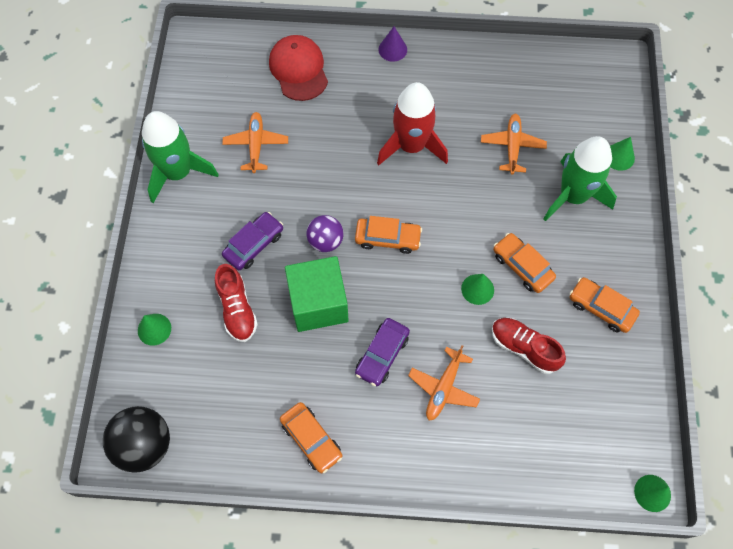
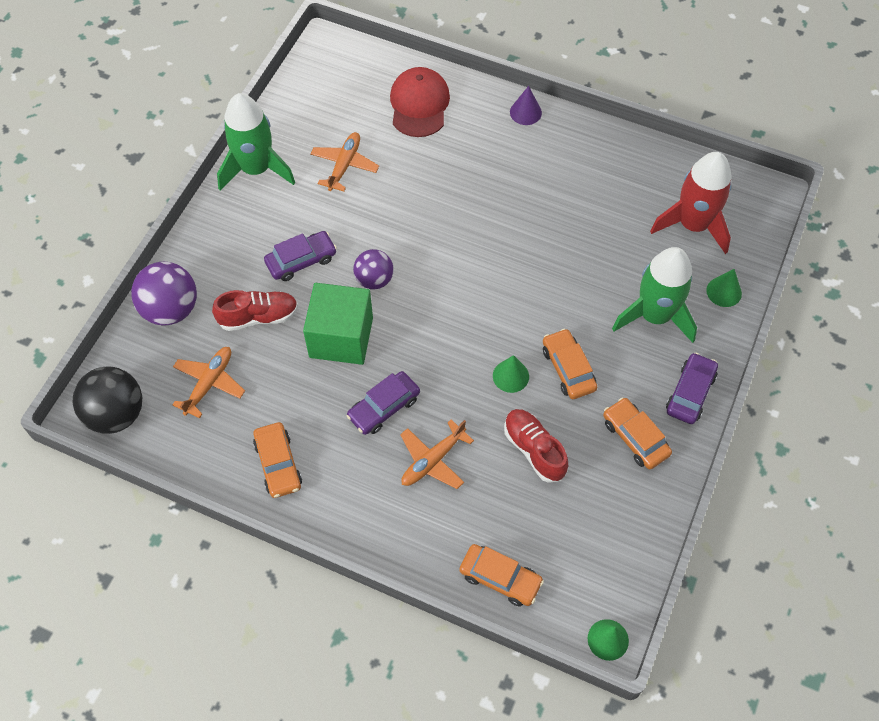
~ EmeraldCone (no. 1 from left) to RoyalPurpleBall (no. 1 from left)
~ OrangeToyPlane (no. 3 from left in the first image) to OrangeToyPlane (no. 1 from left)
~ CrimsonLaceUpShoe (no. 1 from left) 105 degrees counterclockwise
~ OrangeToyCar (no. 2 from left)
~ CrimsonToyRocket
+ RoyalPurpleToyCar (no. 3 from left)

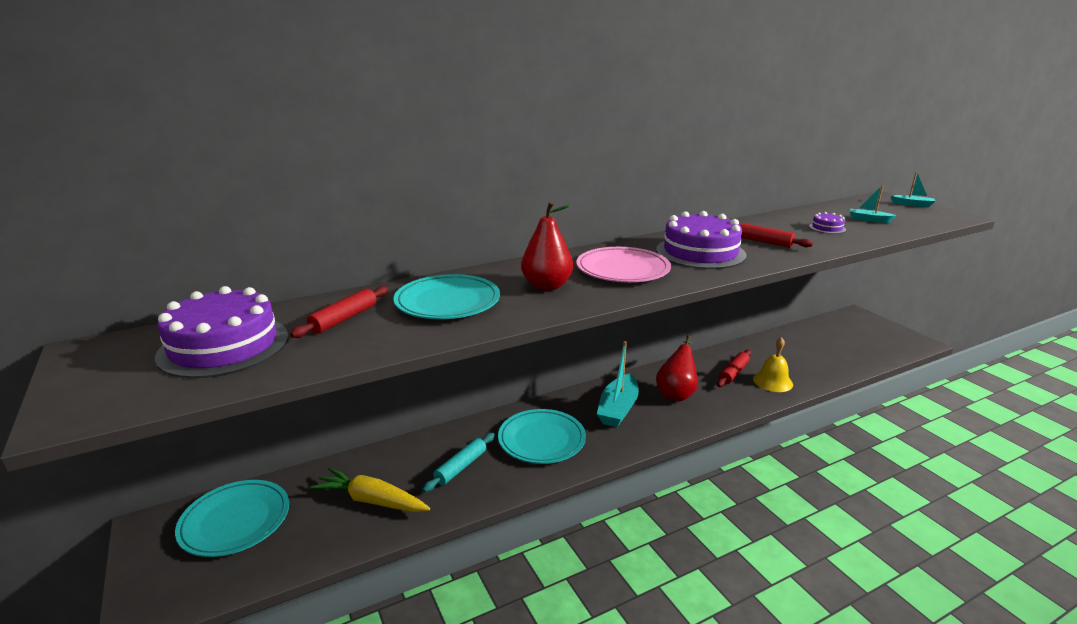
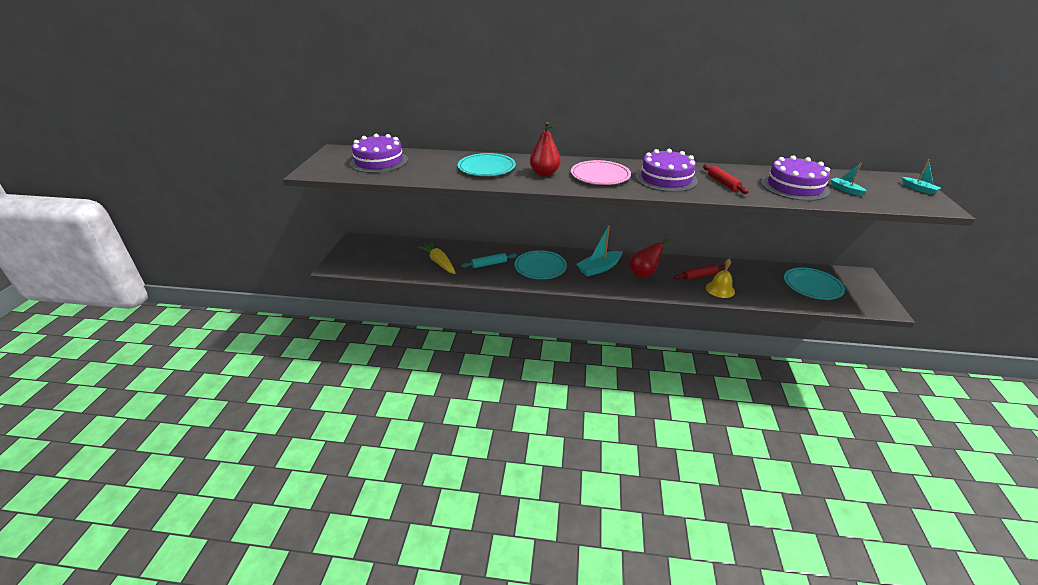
~ RoyalPurpleLayerCake (no. 3 from left) x2.31
~ TealFlatDish (no. 1 from left in the first image) to TealFlatDish (no. 3 from left)
- CrimsonRollingPin (no. 1 from left)

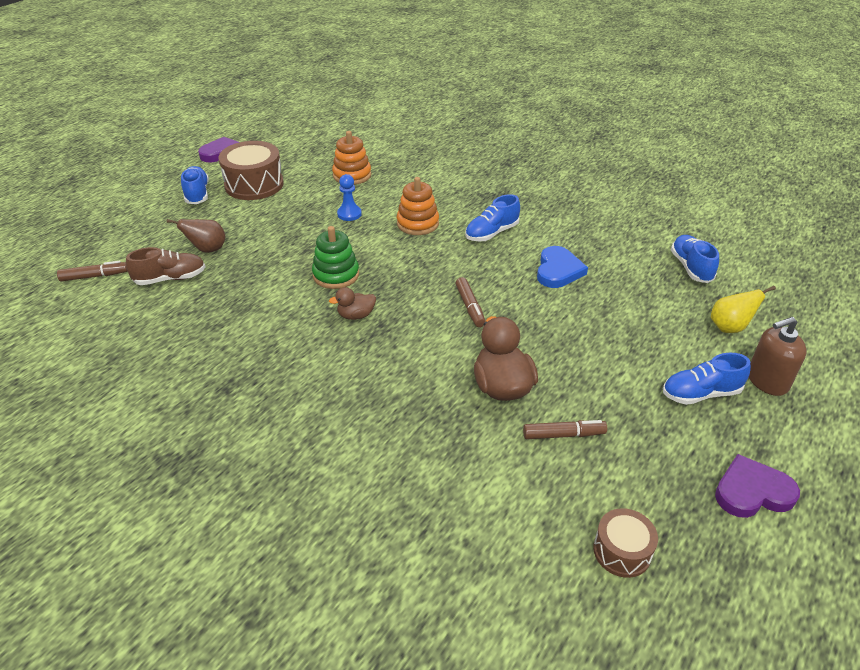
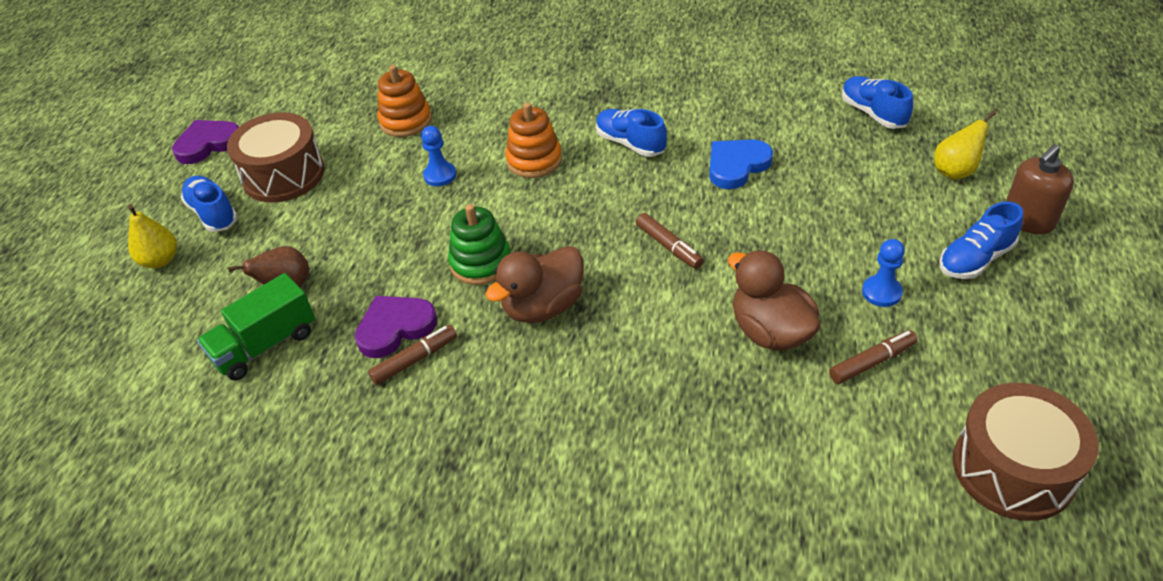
+ GoldenPear (no. 1 from left)
~ BrownLaceUpShoe to EmeraldToyTruck
~ RoyalPurpleLoveHeart (no. 2 from left)
~ BrownFeltPen (no. 1 from left)
~ BrownDuck (no. 1 from left) x1.80
~ CobaltLaceUpShoe (no. 2 from left) 105 degrees clockwise
~ CobaltLoveHeart 120 degrees counterclockwise
+ CobaltGamePawn (no. 2 from left)
~ BrownSnareDrum (no. 2 from left) x1.76

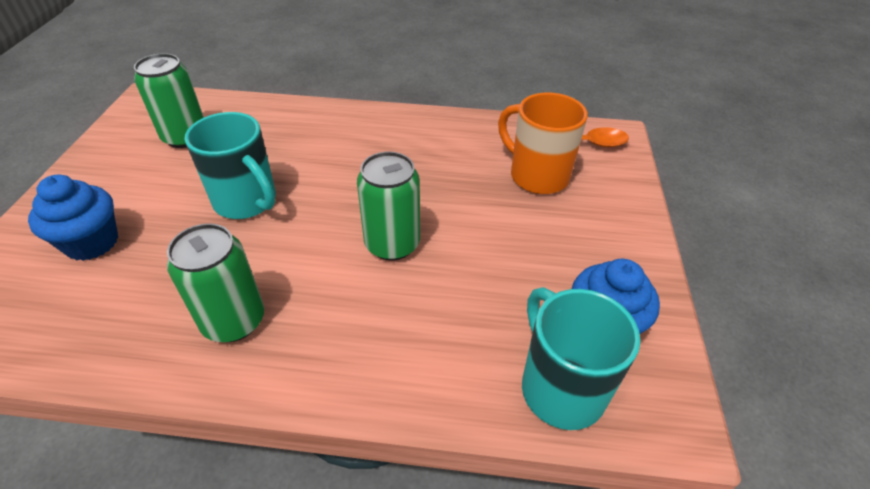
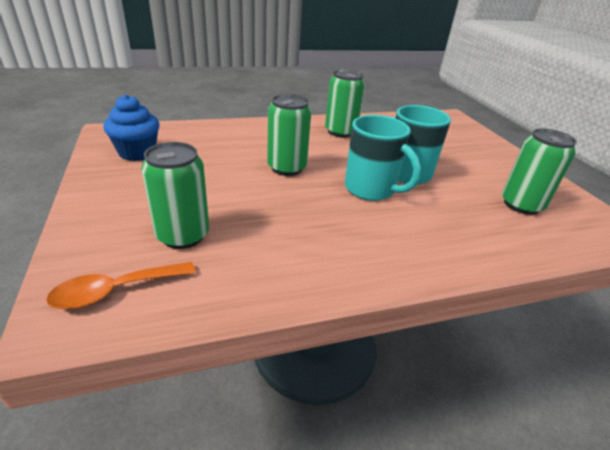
~ OrangeTeaMug to EmeraldCan (no. 1 from left)
~ TealTeaMug (no. 2 from left in the first image) to TealTeaMug (no. 1 from left)
- CobaltFairyCake (no. 1 from left)

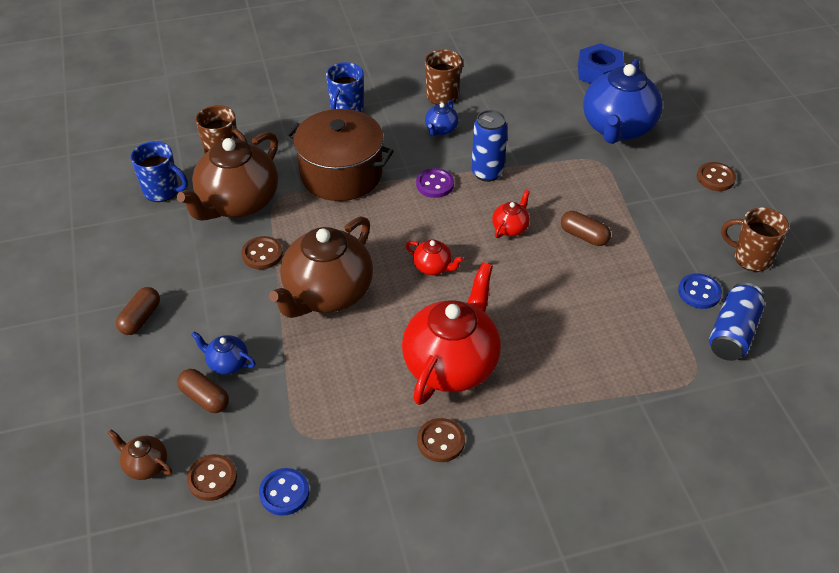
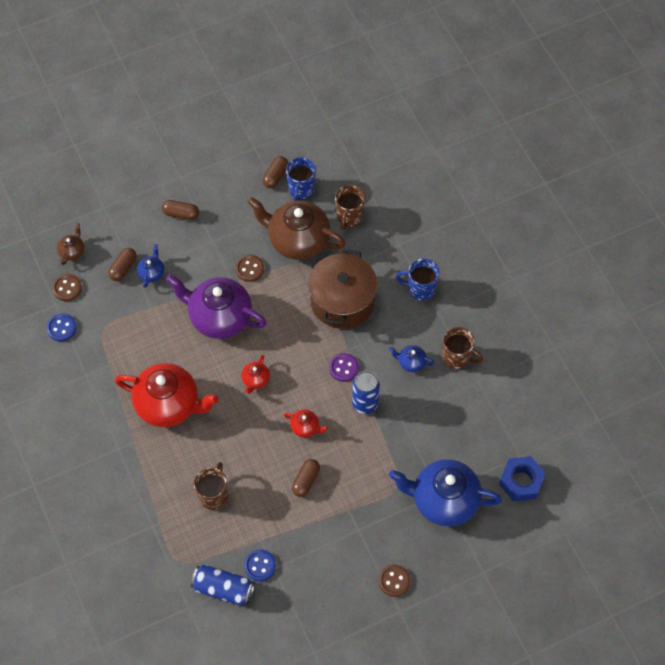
~ BrownTeaPot (no. 3 from left) to RoyalPurpleTeaPot
~ BrownTeaMug (no. 3 from left in the first image) to BrownTeaMug (no. 1 from left)
+ BrownCapsule (no. 3 from left)
- BrownSewingButton (no. 3 from left)

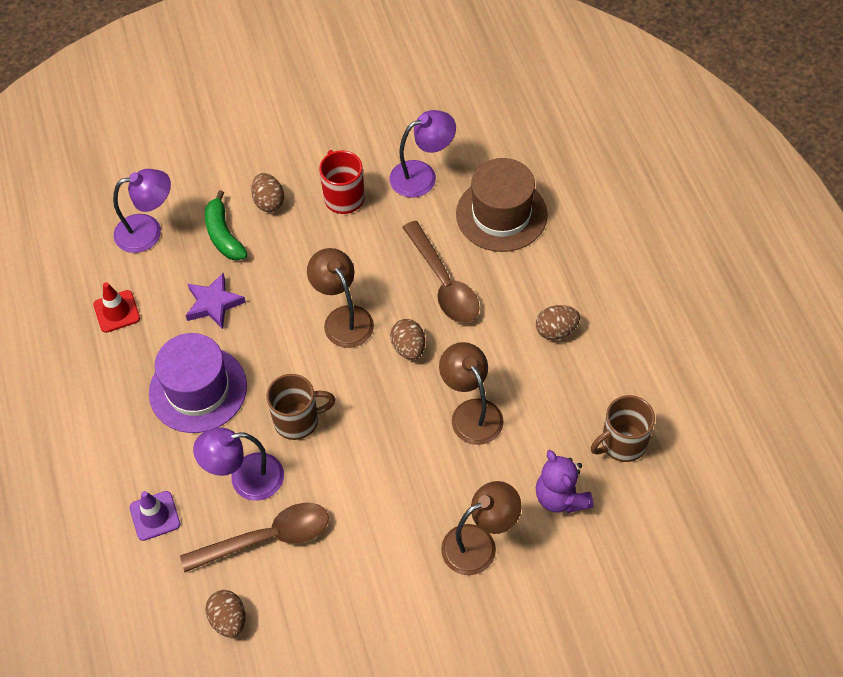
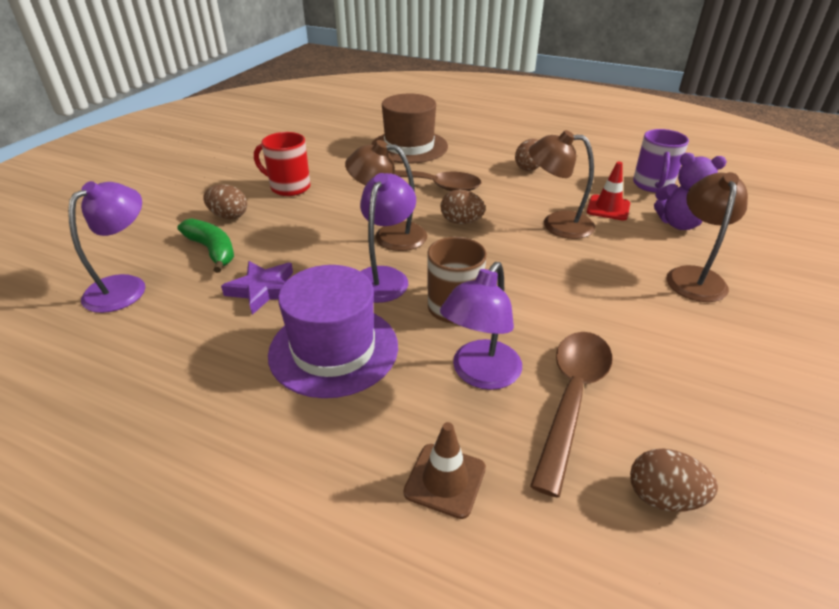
~ EmeraldToyBanana 150 degrees counterclockwise
~ RoyalPurpleDeskLamp (no. 3 from left in the first image) to RoyalPurpleDeskLamp (no. 2 from left)
~ RoyalPurpleSafetyCone to BrownSafetyCone
~ CrimsonSafetyCone
~ BrownTeaMug (no. 2 from left) to RoyalPurpleTeaMug

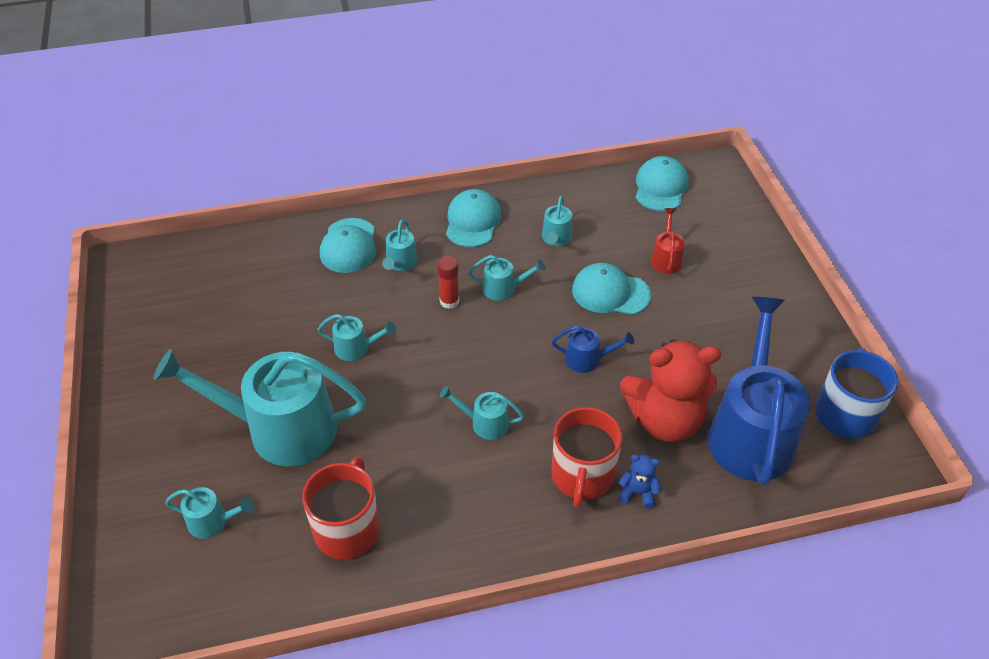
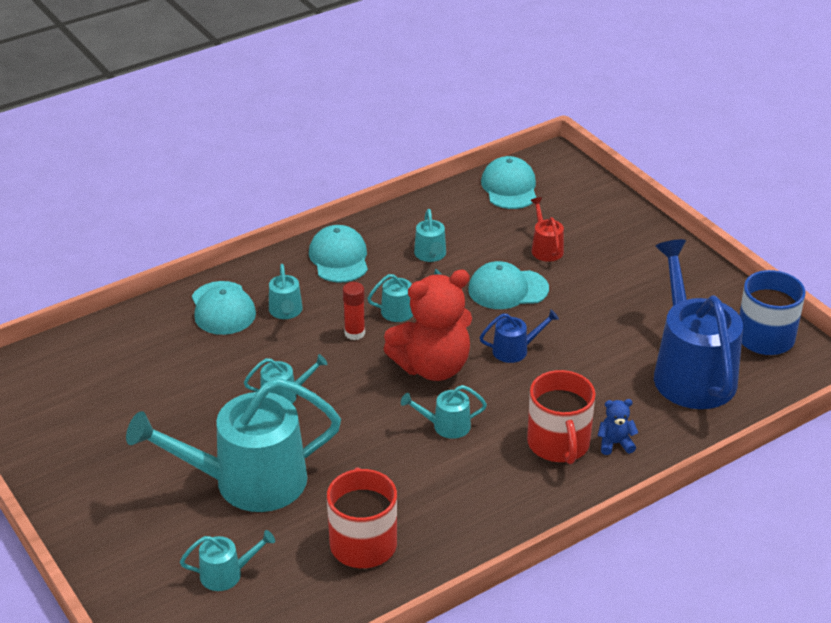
~ CrimsonStuffedBear

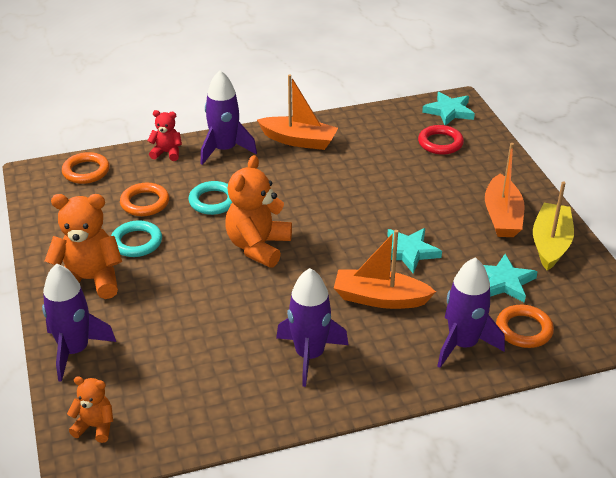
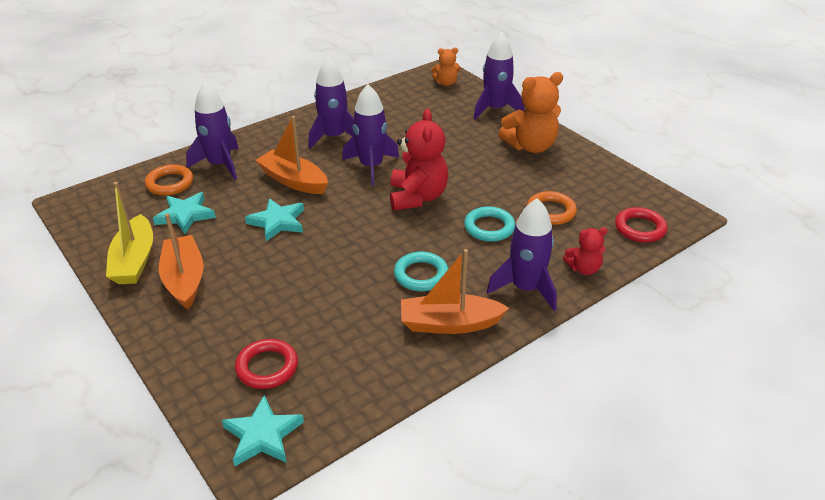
~ OrangeBoat (no. 2 from left) 135 degrees counterclockwise
+ RoyalPurpleToyRocket (no. 3 from left)
~ OrangeStuffedBear (no. 3 from left) to CrimsonStuffedBear (no. 1 from left)
~ TealTorus (no. 1 from left)
~ OrangeTorus (no. 1 from left) to CrimsonTorus (no. 2 from left)

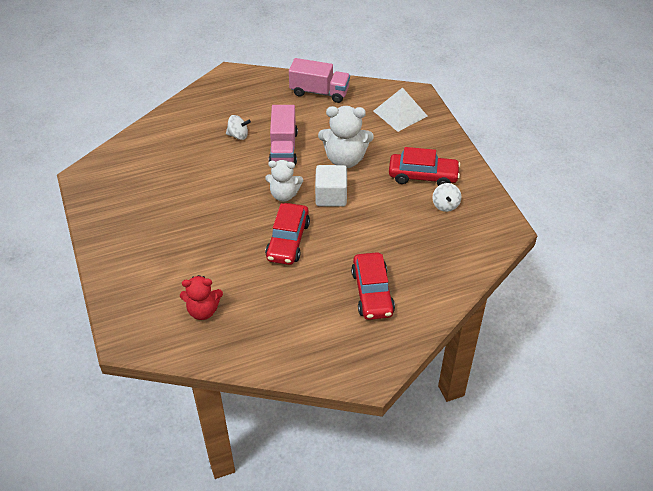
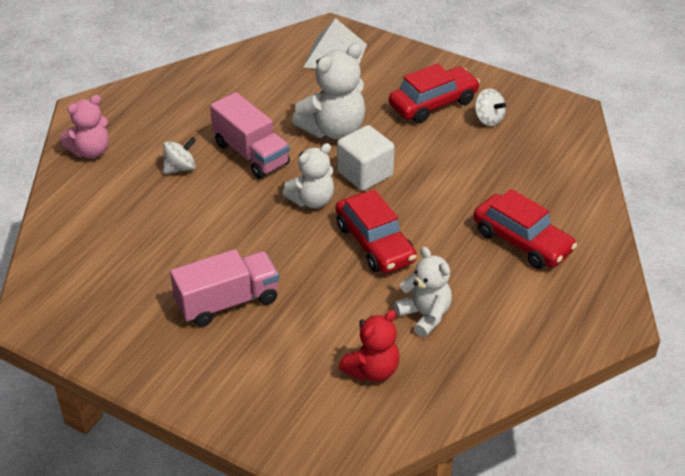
+ PinkStuffedBear
~ PinkToyTruck (no. 2 from left in the first image) to PinkToyTruck (no. 1 from left)
+ WhiteStuffedBear (no. 3 from left)

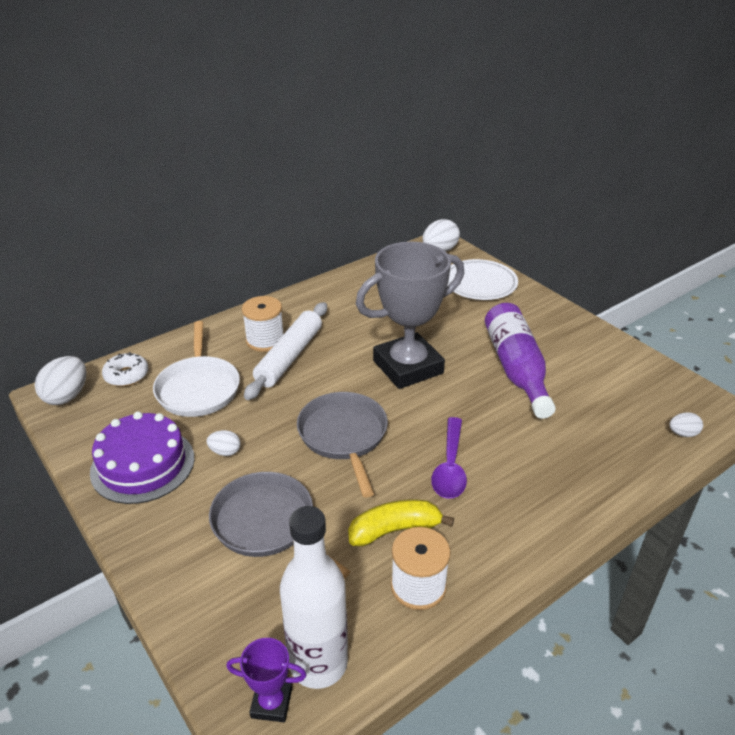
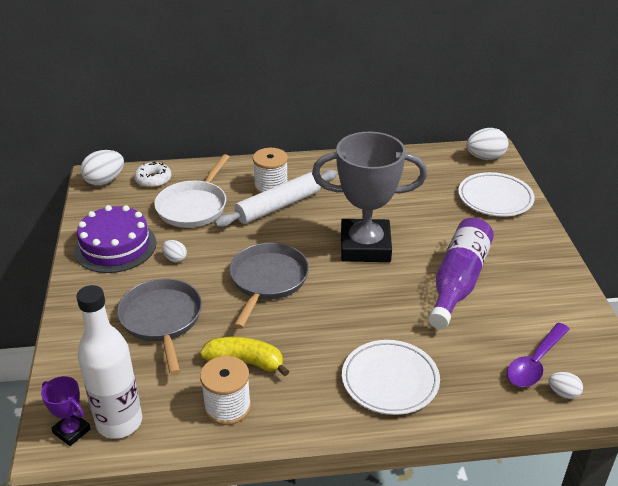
+ WhiteFlatDish (no. 1 from left)
~ RoyalPurpleTeaspoon

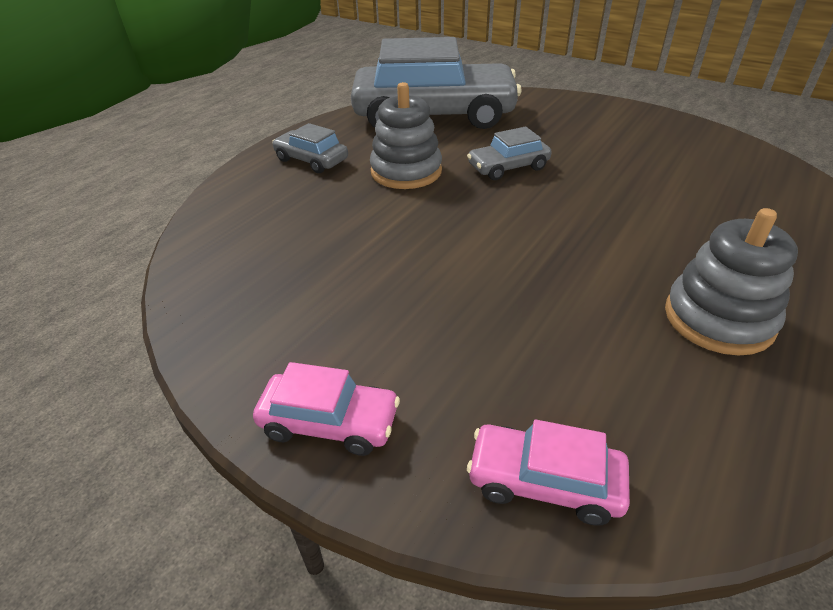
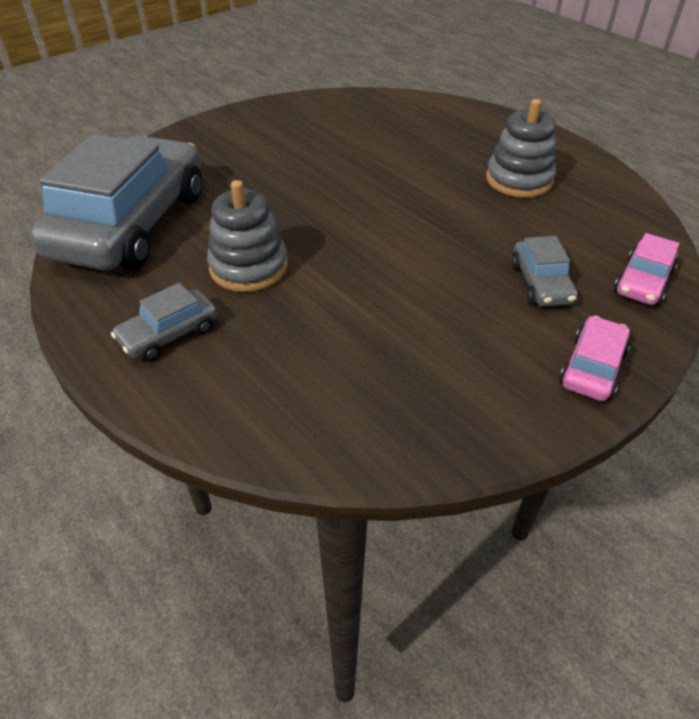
~ GreyToyCar (no. 3 from left)

